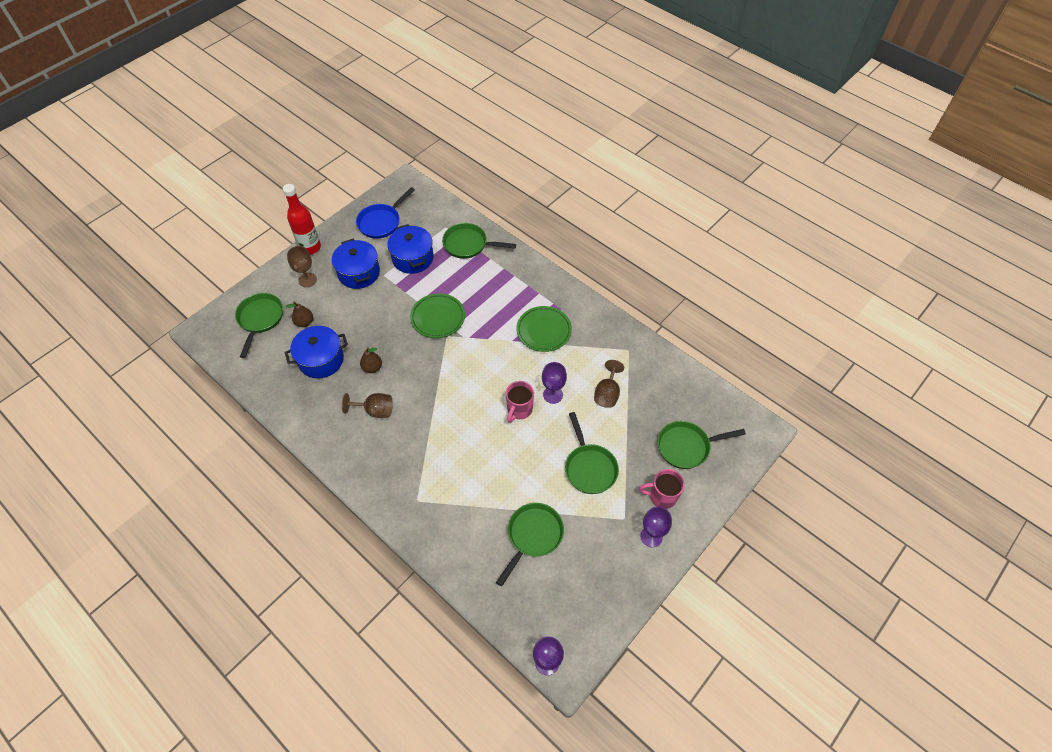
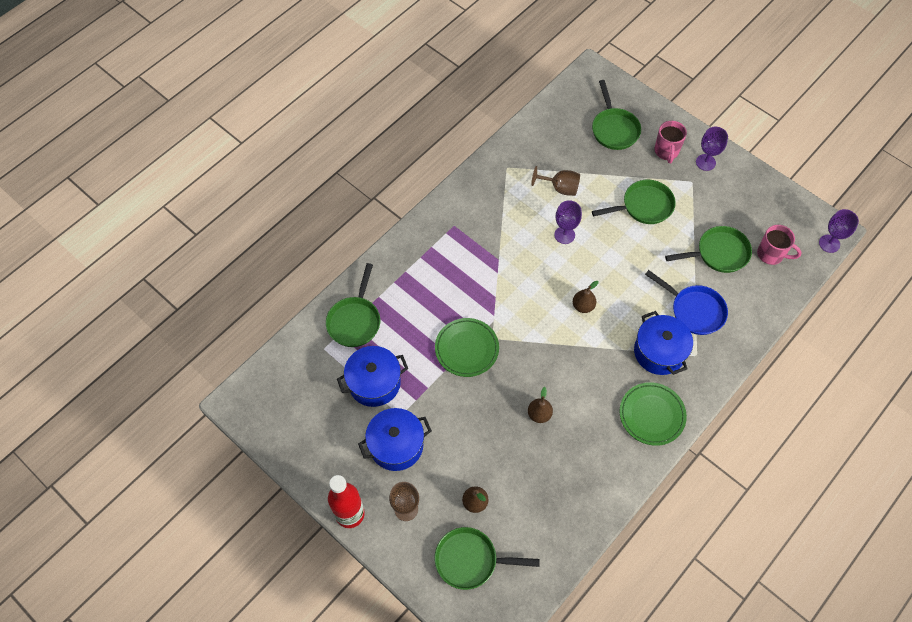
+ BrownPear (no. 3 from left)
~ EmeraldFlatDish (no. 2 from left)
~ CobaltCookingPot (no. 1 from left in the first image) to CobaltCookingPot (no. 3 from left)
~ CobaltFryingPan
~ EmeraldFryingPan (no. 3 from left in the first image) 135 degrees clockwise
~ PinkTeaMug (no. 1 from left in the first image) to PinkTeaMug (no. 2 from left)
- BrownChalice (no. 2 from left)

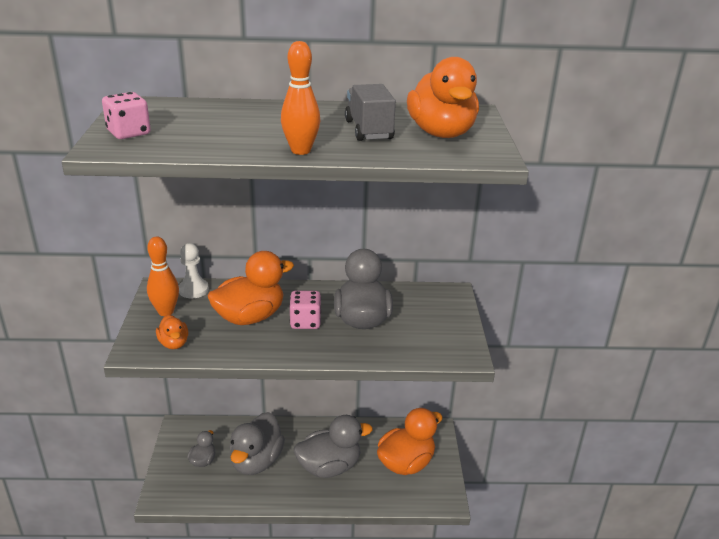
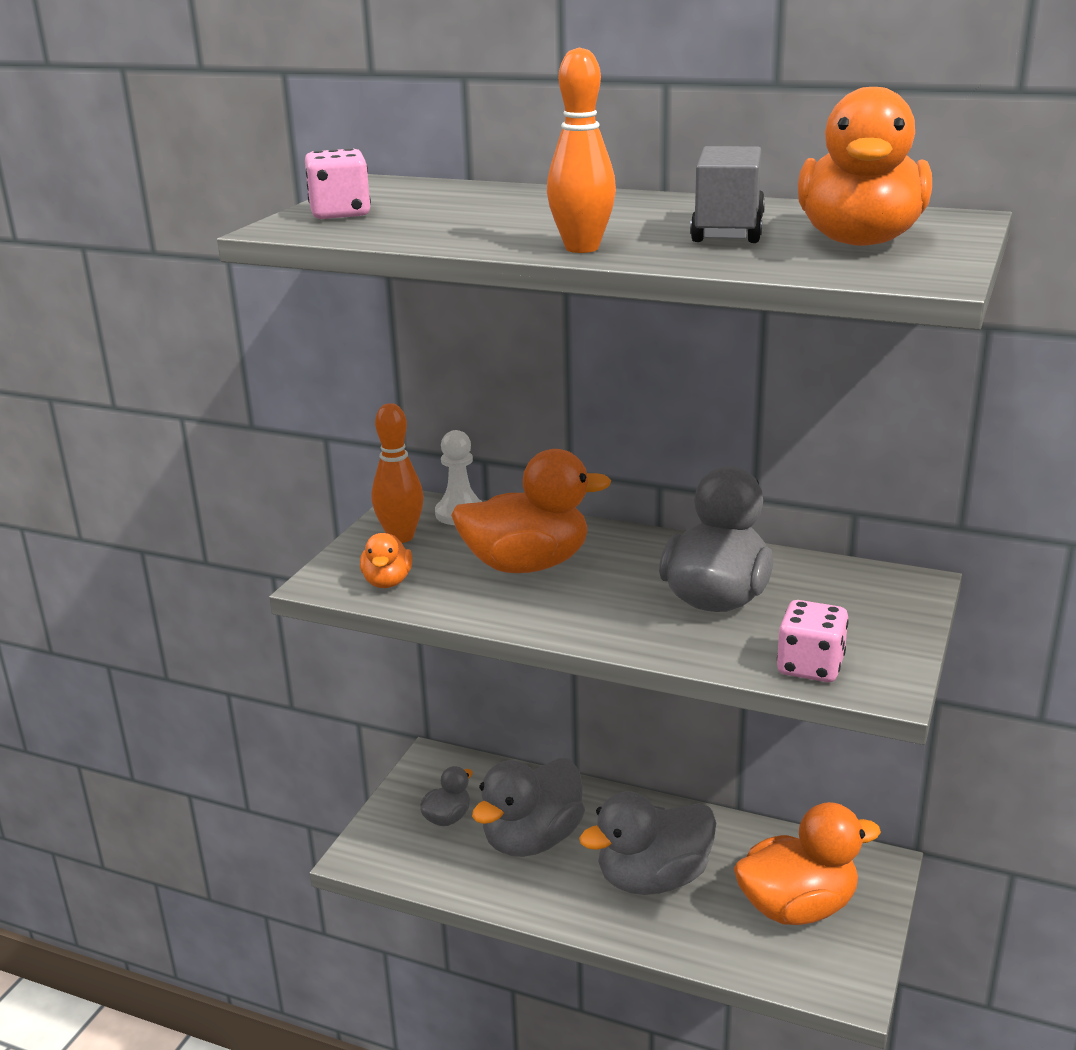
~ GreyDuck (no. 3 from left) 150 degrees clockwise
~ PinkDie (no. 2 from left)

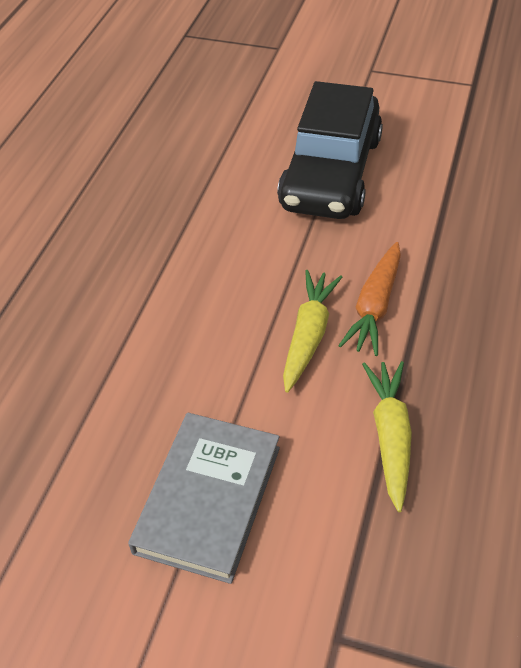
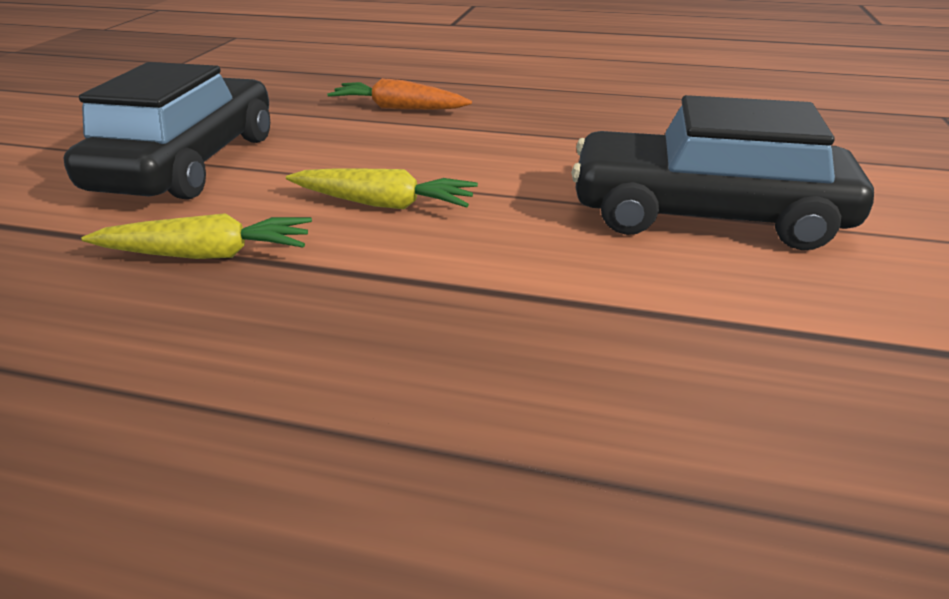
~ GreyHardback to JetBlackToyCar (no. 1 from left)
~ OrangeCarrot

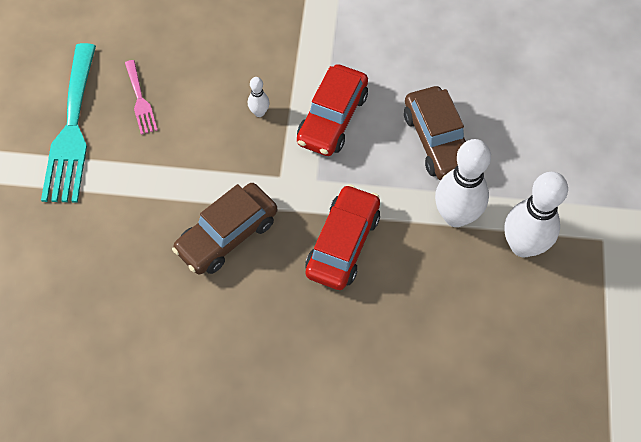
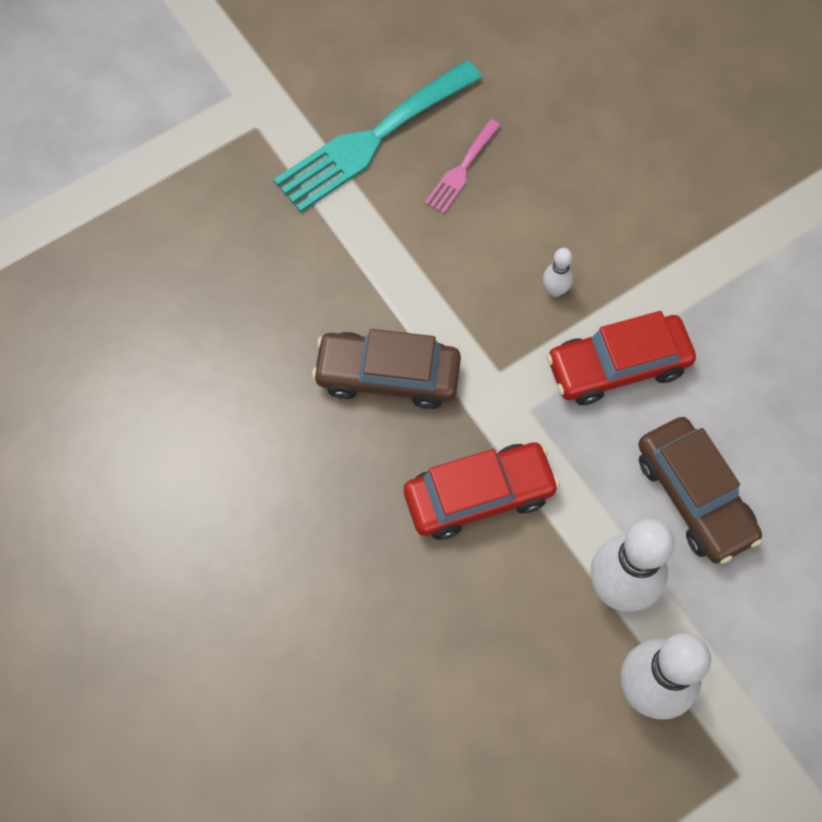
~ BrownToyCar (no. 2 from left) 60 degrees counterclockwise

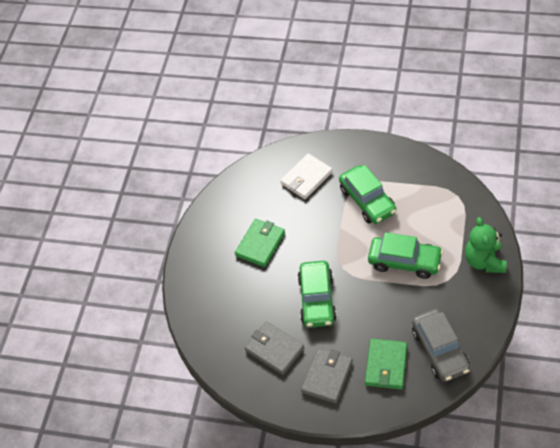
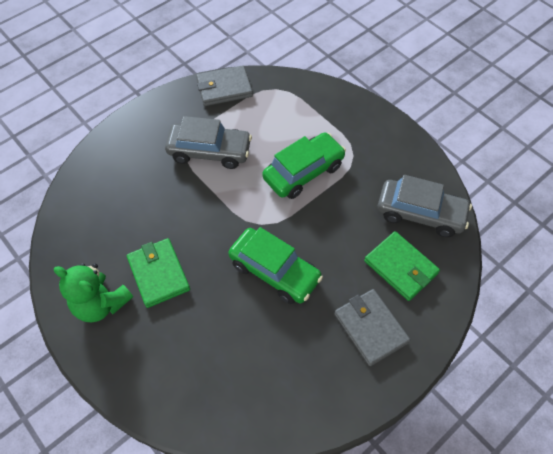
~ EmeraldStuffedBear
~ EmeraldToyCar (no. 2 from left) to GreyToyCar (no. 1 from left)
~ GreyCardWallet (no. 1 from left)
- WhiteCardWallet

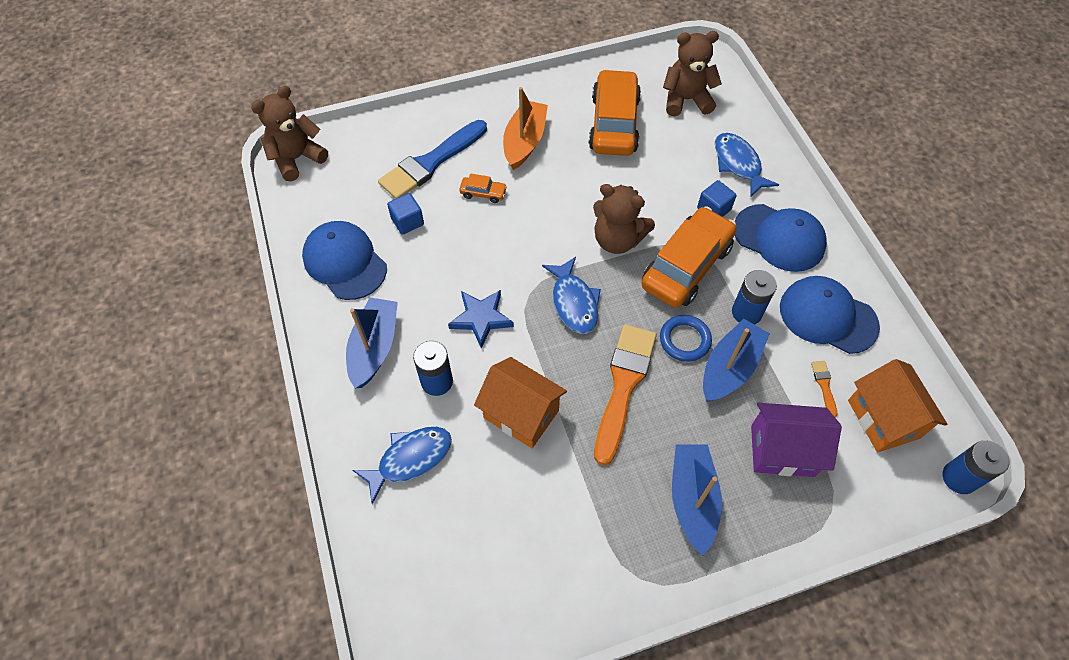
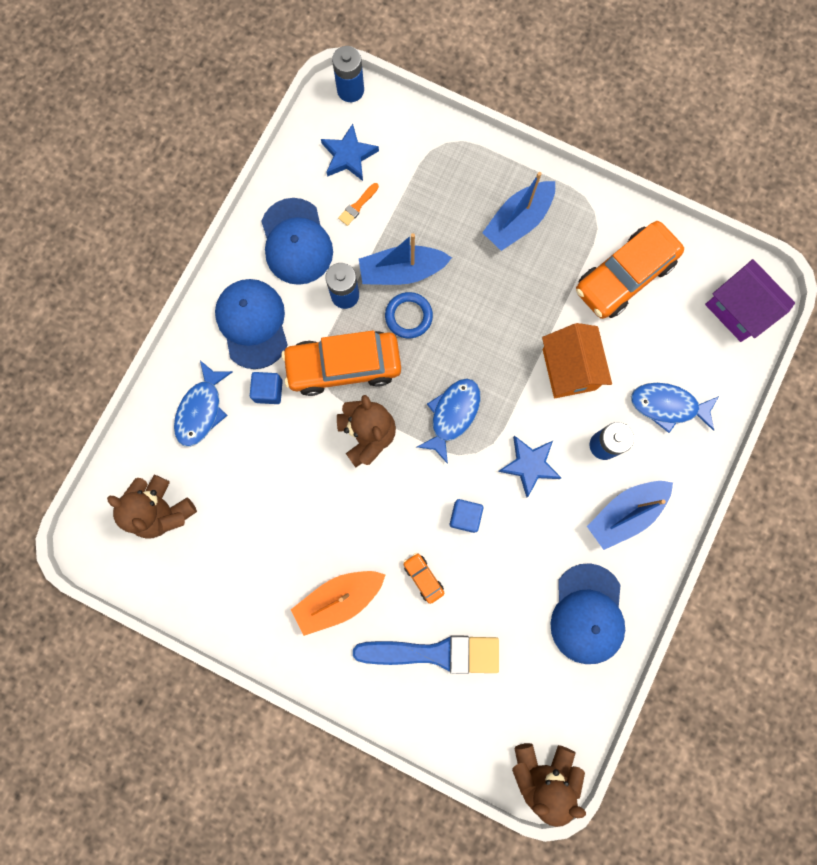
~ OrangeHouse (no. 2 from left) to CobaltStar (no. 1 from left)
~ CobaltSolidCube (no. 1 from left in the first image) to CobaltSolidCube (no. 2 from left)
~ OrangeToyCar (no. 2 from left in the first image) to OrangeToyCar (no. 3 from left)
~ RoyalPurpleHouse
- OrangeBrush (no. 1 from left)

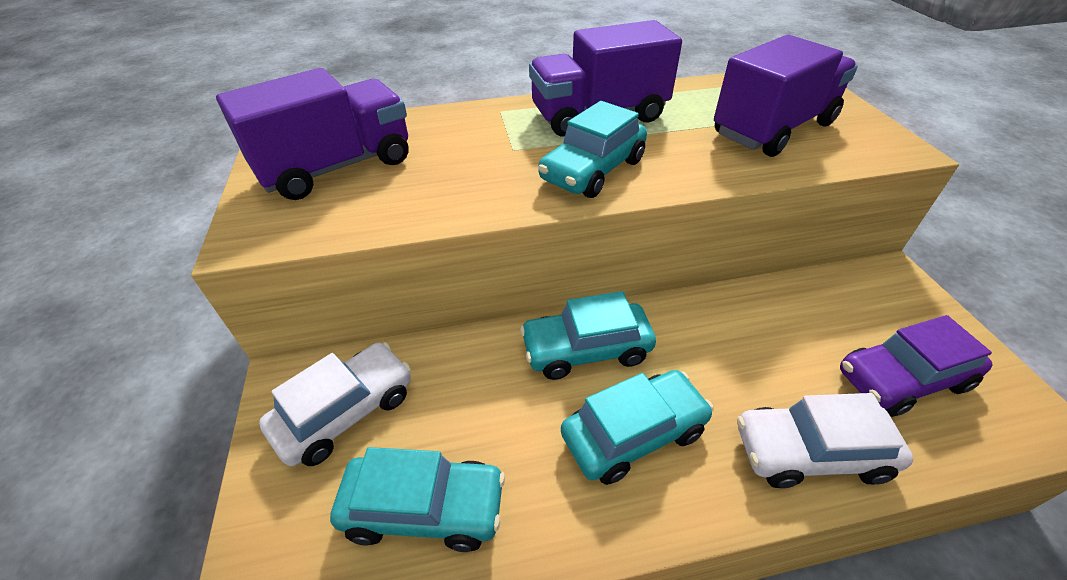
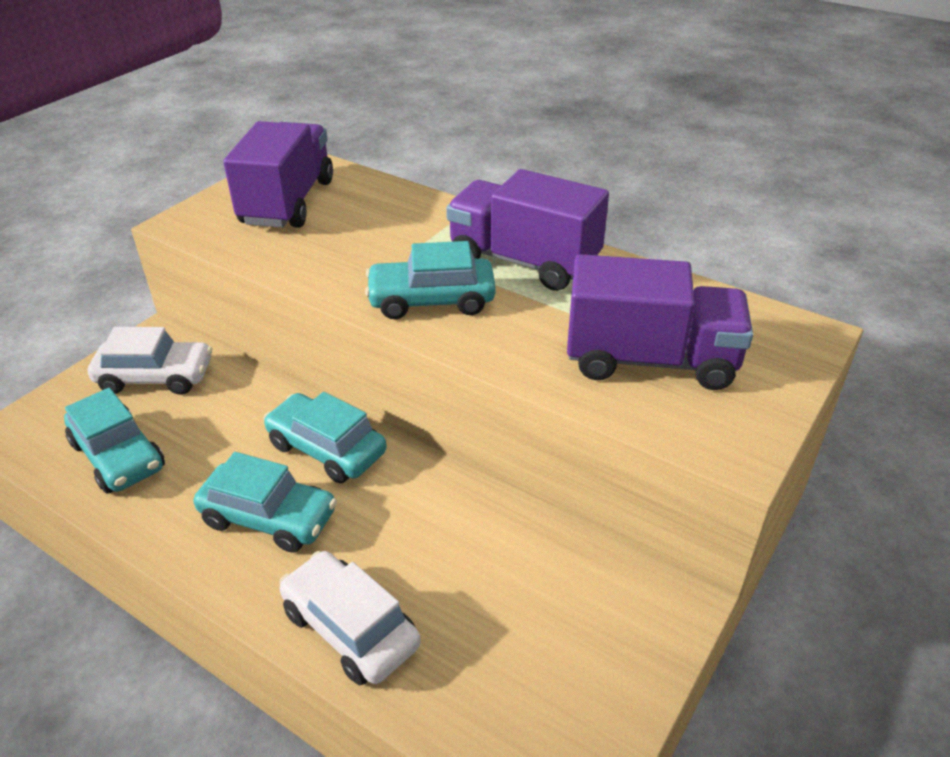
~ RoyalPurpleToyTruck (no. 1 from left) 90 degrees counterclockwise
- RoyalPurpleToyCar

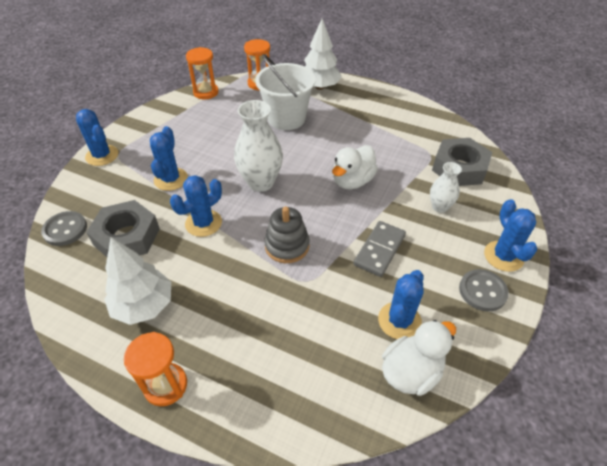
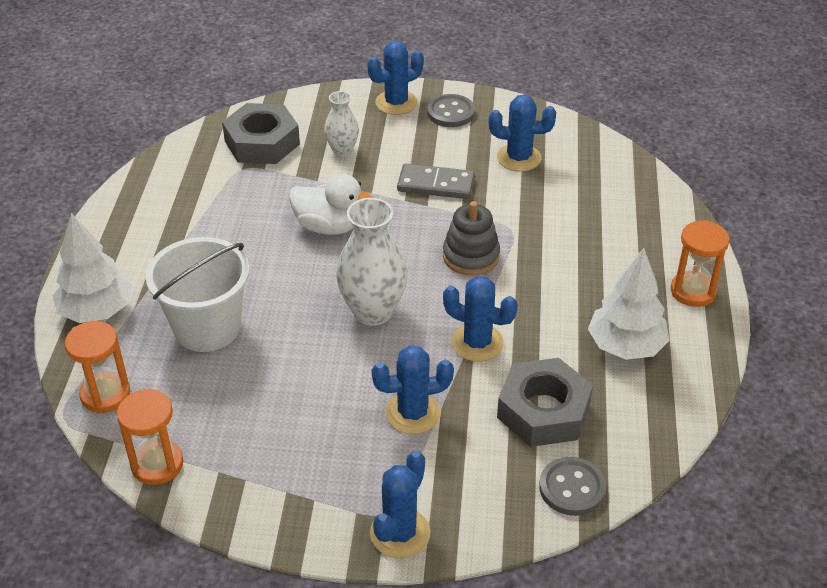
- WhiteDuck (no. 2 from left)

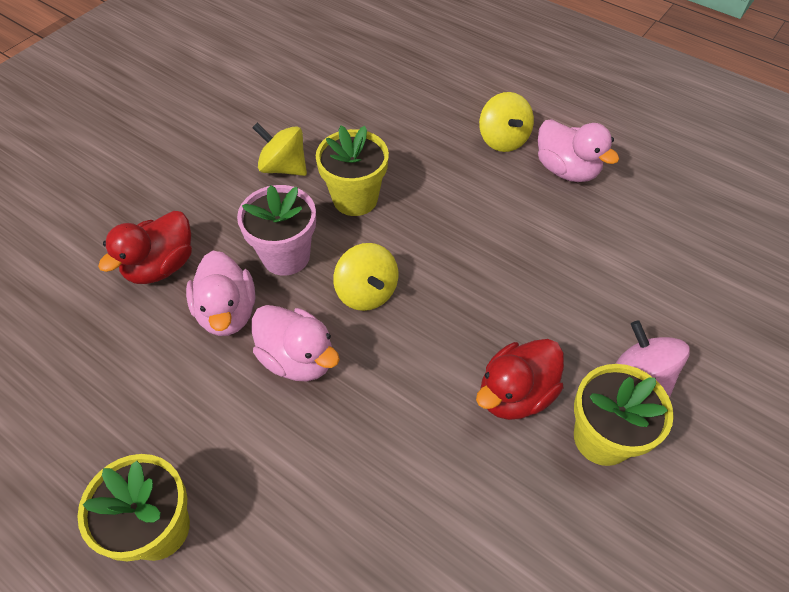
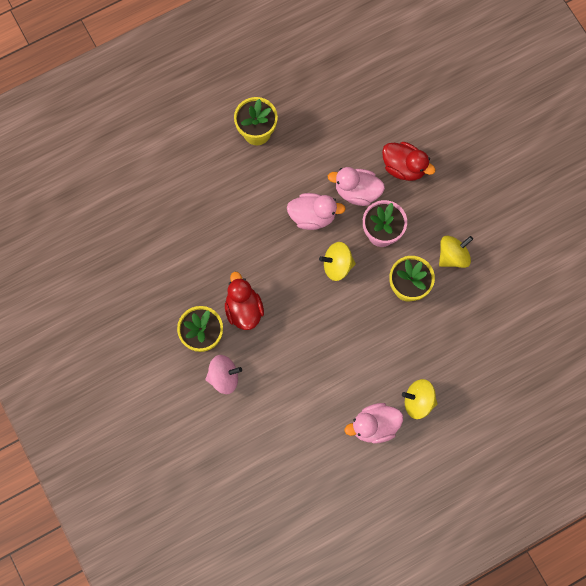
~ PinkDuck (no. 2 from left in the first image) 150 degrees counterclockwise
~ CrimsonDuck (no. 1 from left in the first image) 150 degrees clockwise

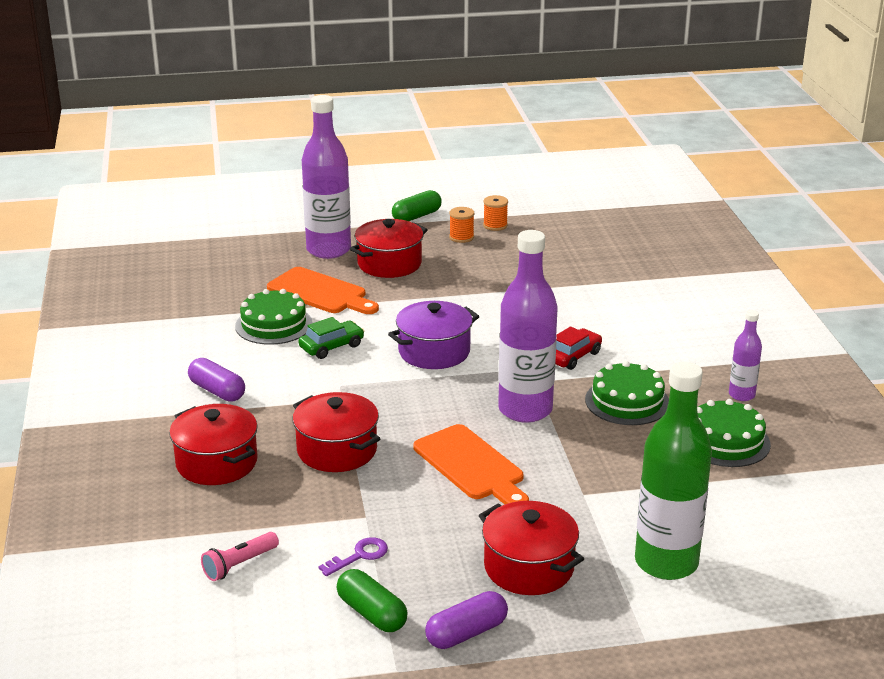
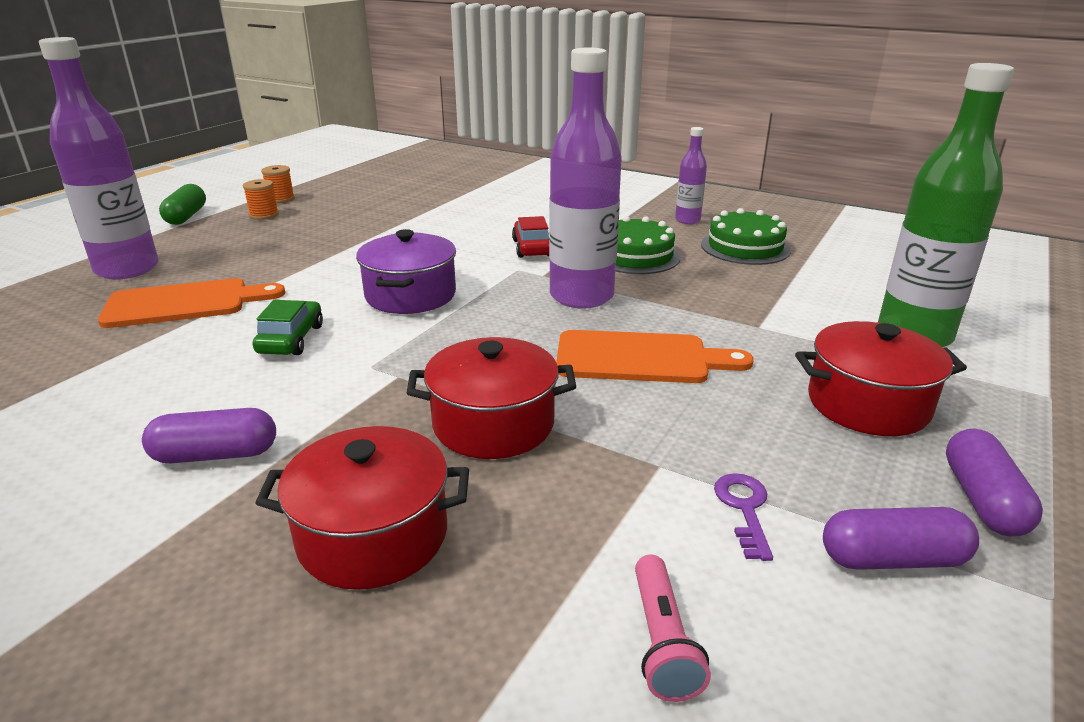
~ EmeraldCapsule (no. 1 from left) to RoyalPurpleCapsule (no. 2 from left)
- EmeraldLayerCake (no. 1 from left)
- CrimsonCookingPot (no. 3 from left)

